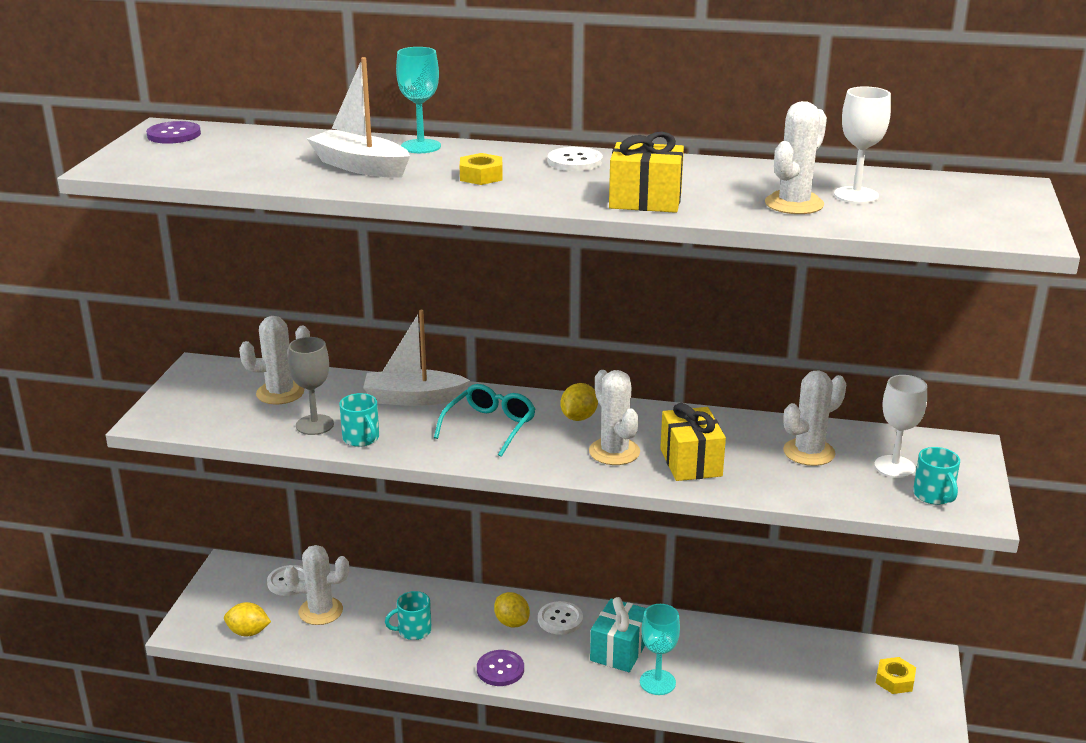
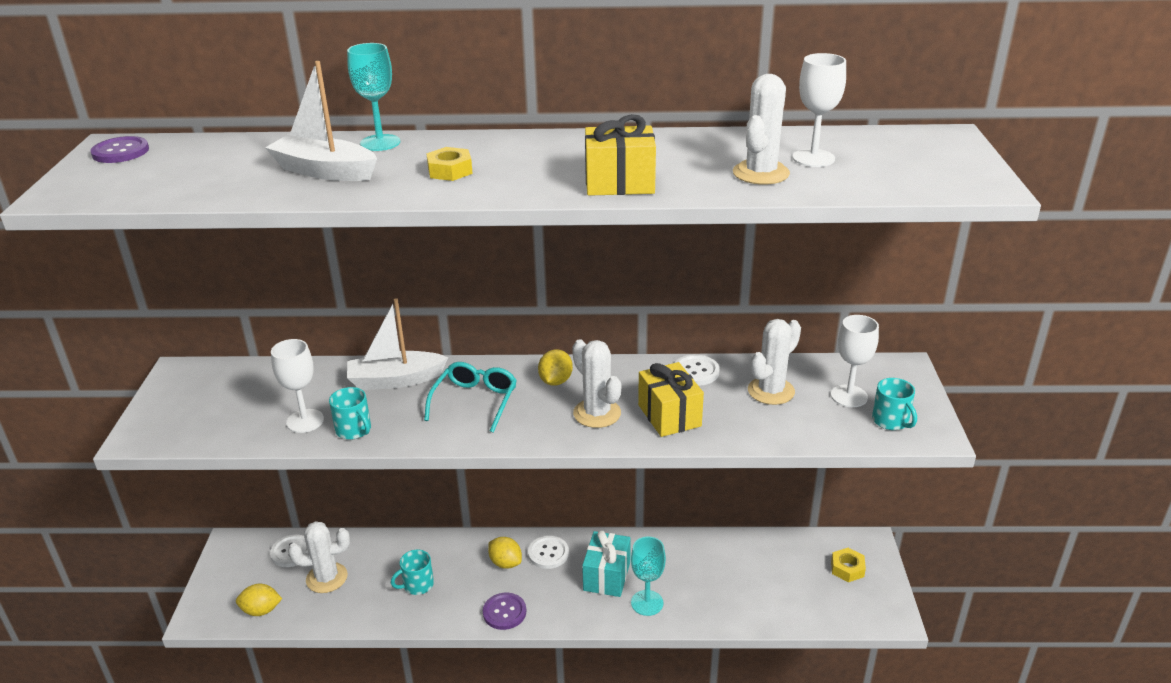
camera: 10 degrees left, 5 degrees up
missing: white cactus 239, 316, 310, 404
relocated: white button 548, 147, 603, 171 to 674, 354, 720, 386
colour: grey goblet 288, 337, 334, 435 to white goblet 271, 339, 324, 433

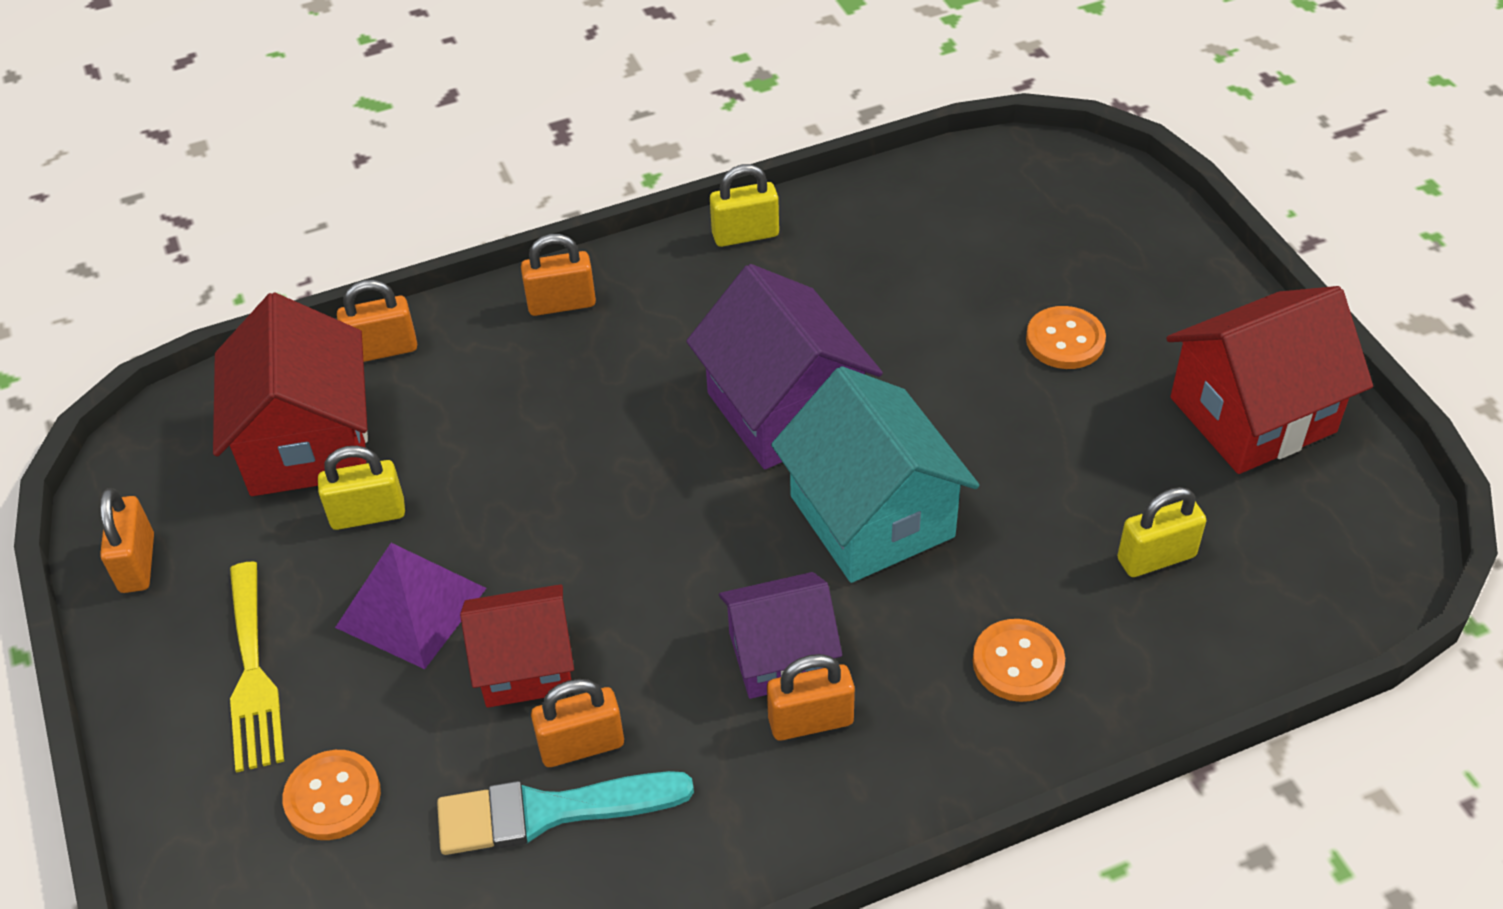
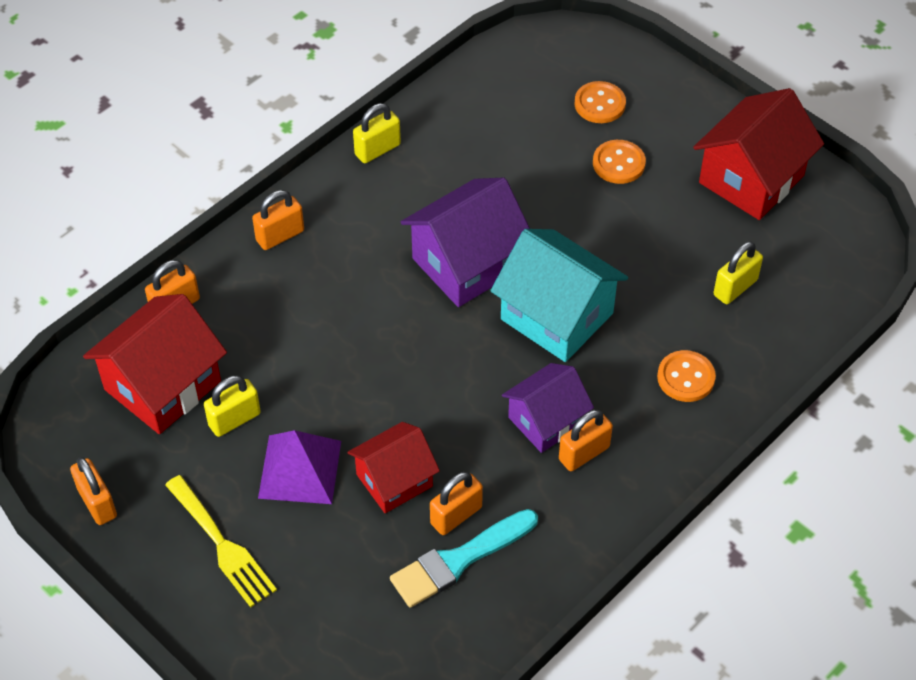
camera: 25 degrees left, 5 degrees up
relocated: orange button 282, 750, 381, 840 to 574, 81, 626, 123
spun: red house 213, 293, 368, 496 = 83, 294, 227, 434 75 degrees clockwise; purple house 686, 264, 883, 469 = 401, 178, 530, 307 75 degrees counterclockwise

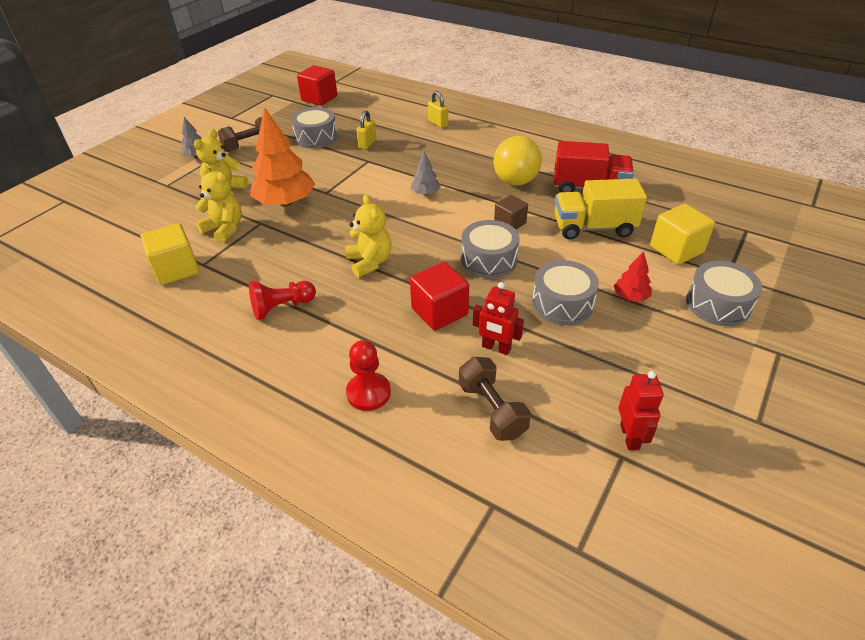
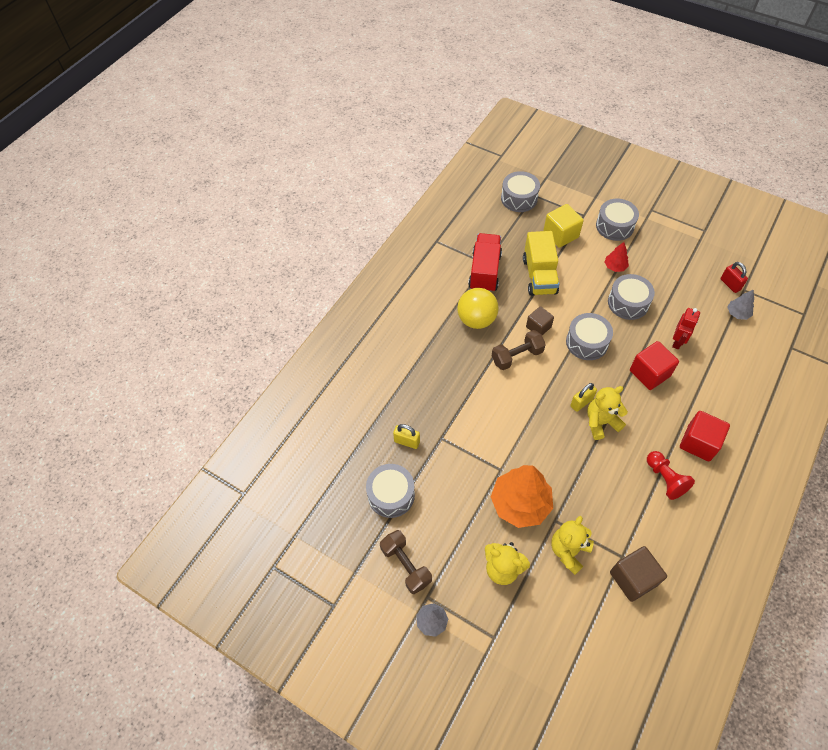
camera: 90 degrees left, 15 degrees up
missing: red pawn 346, 340, 391, 411
appeared: grey drum 501, 171, 540, 212
relocated: red cube 297, 65, 337, 106 to 680, 411, 730, 461; grey tree 411, 151, 441, 195 to 727, 289, 754, 320; yellow padlock 428, 91, 448, 128 to 570, 383, 597, 412; brown dumbbell 459, 357, 531, 441 to 492, 330, 546, 370
exchanged: red robot 618, 371, 664, 450 to red padlock 721, 262, 748, 293
colour: yellow cube 141, 224, 199, 285 to brown cube 610, 546, 667, 602

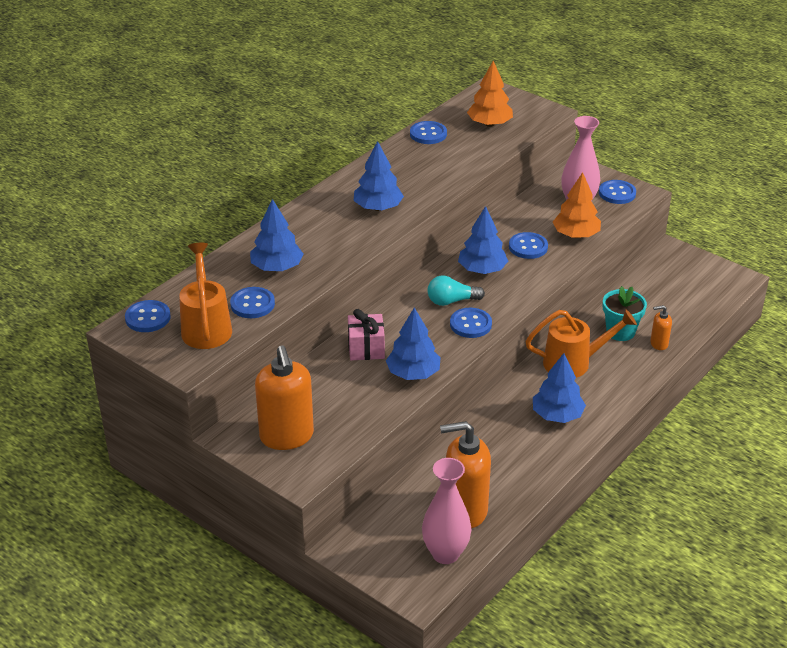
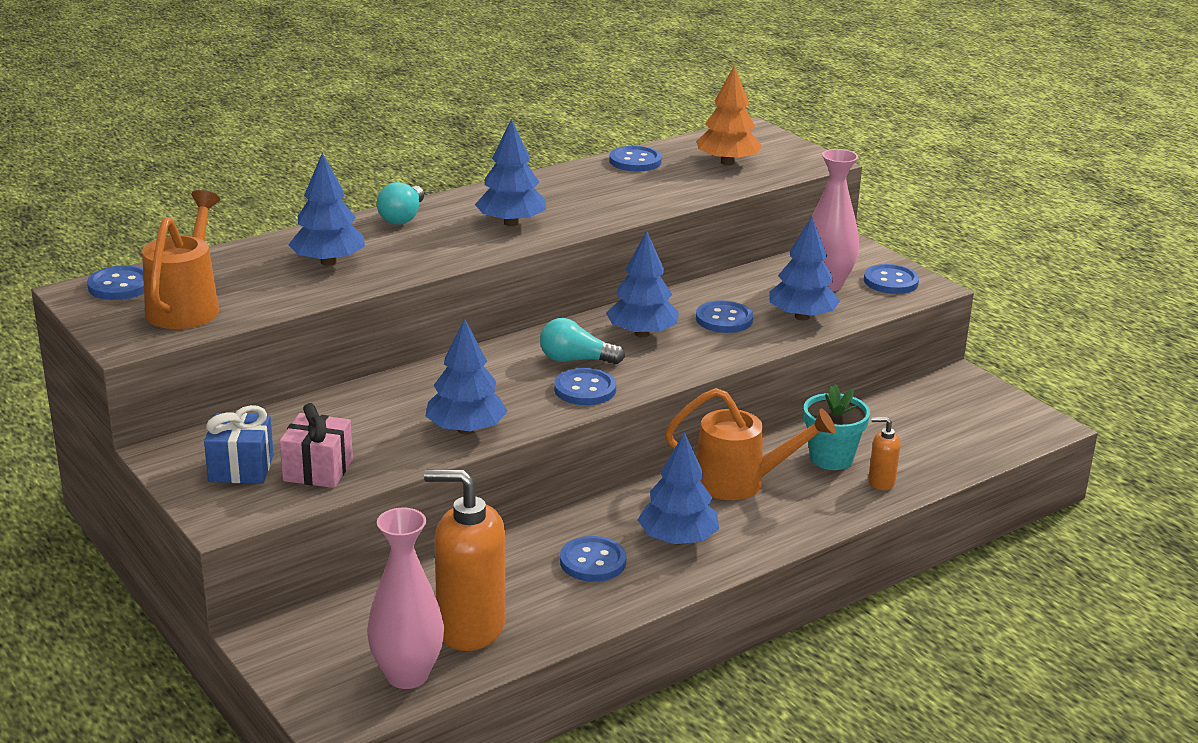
camera: 15 degrees right, 10 degrees down
appeared: turquoise light bulb 377, 182, 424, 225
relocated: blue button 230, 287, 275, 318 to 560, 536, 627, 582; pink gift 348, 309, 385, 360 to 280, 403, 353, 488
exchanged: orange soap dispenser 255, 345, 314, 450 to blue gift 204, 405, 274, 483
colour: orange tree 553, 172, 601, 238 to blue tree 769, 216, 840, 320

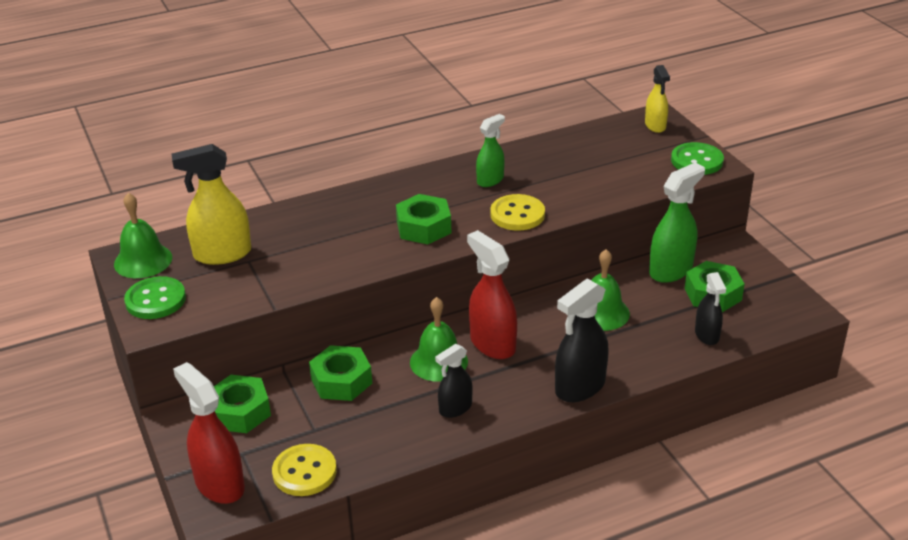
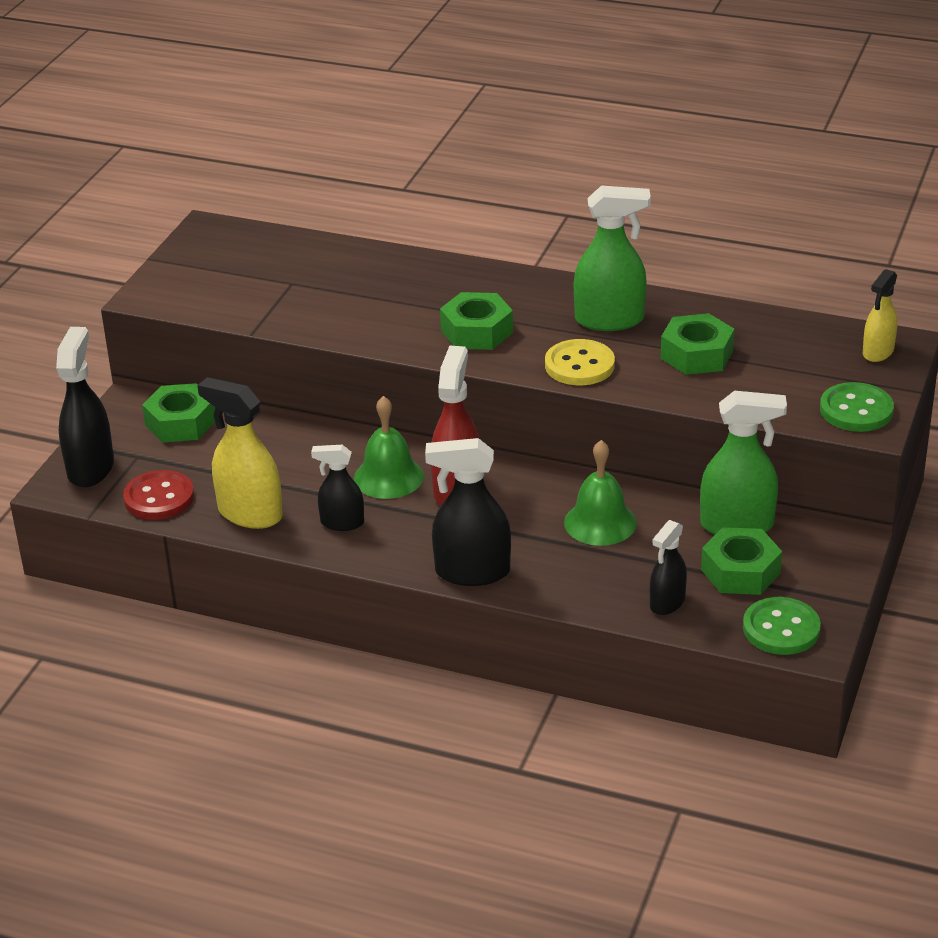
camera: 45 degrees right, 0 degrees up
missing: green bell 114, 193, 172, 278
relocated: green button 124, 276, 186, 319 to 743, 597, 821, 655; yellow spray bottle 172, 144, 251, 265 to 197, 377, 283, 529; green nut 309, 345, 372, 401 to 661, 313, 734, 375
colour: red spray bottle 173, 362, 245, 504 to black spray bottle 56, 327, 114, 487; yellow button 272, 444, 337, 496 to red button 123, 470, 194, 520
size: green spray bottle 476, 114, 505, 187 = 574, 185, 651, 331 x1.64

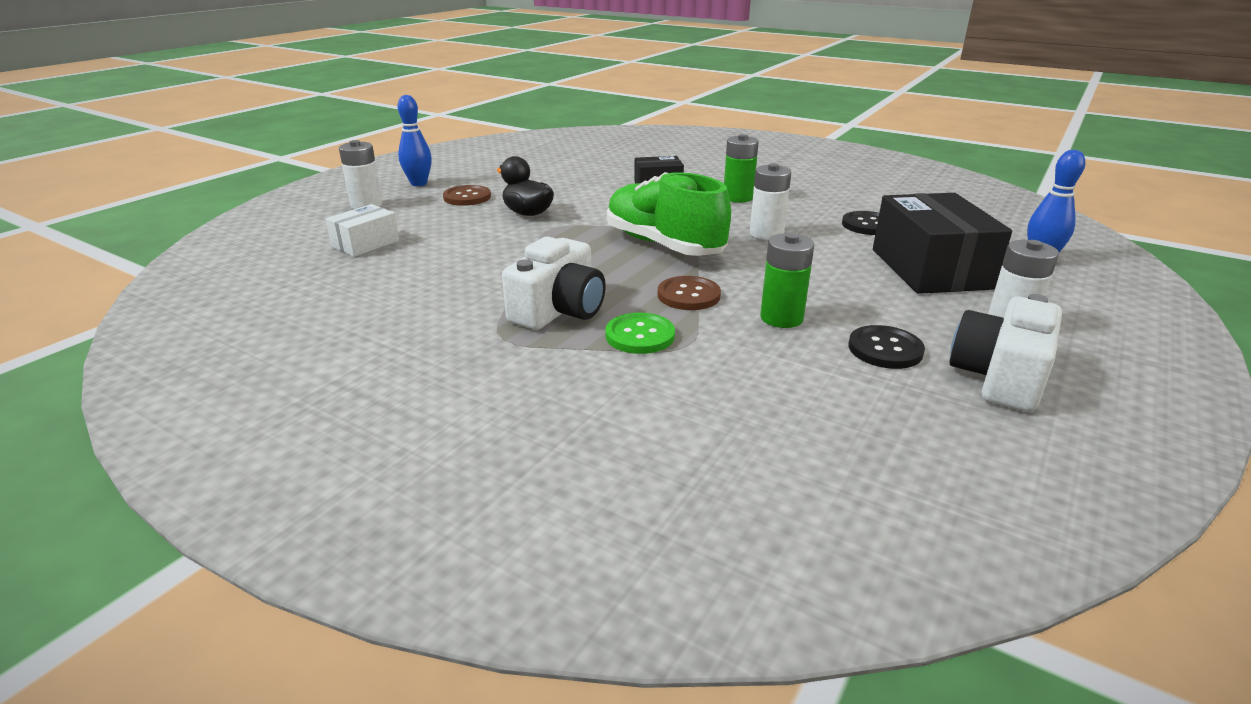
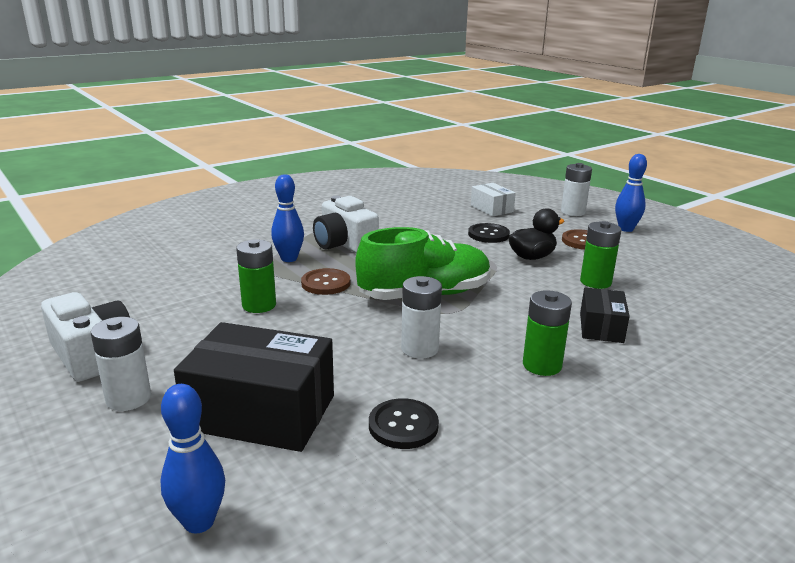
camera: 110 degrees right, 5 degrees down
appeared: green battery 580, 221, 621, 289
relocated: black button 848, 325, 925, 369 to 468, 223, 510, 243
exchanged: green button 605, 313, 675, 354 to blue bowling pin 271, 174, 304, 262

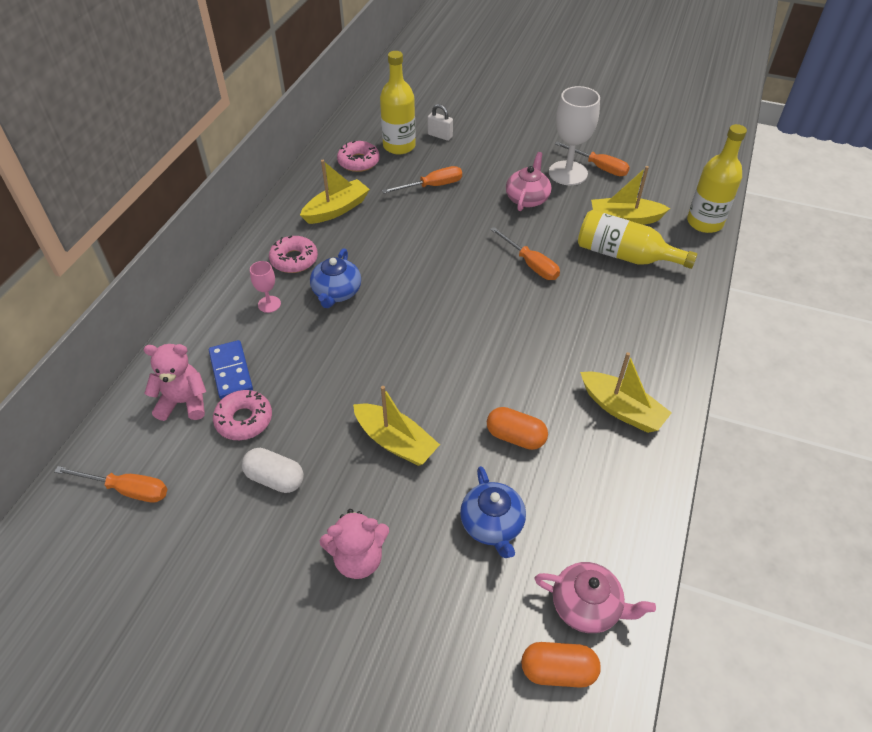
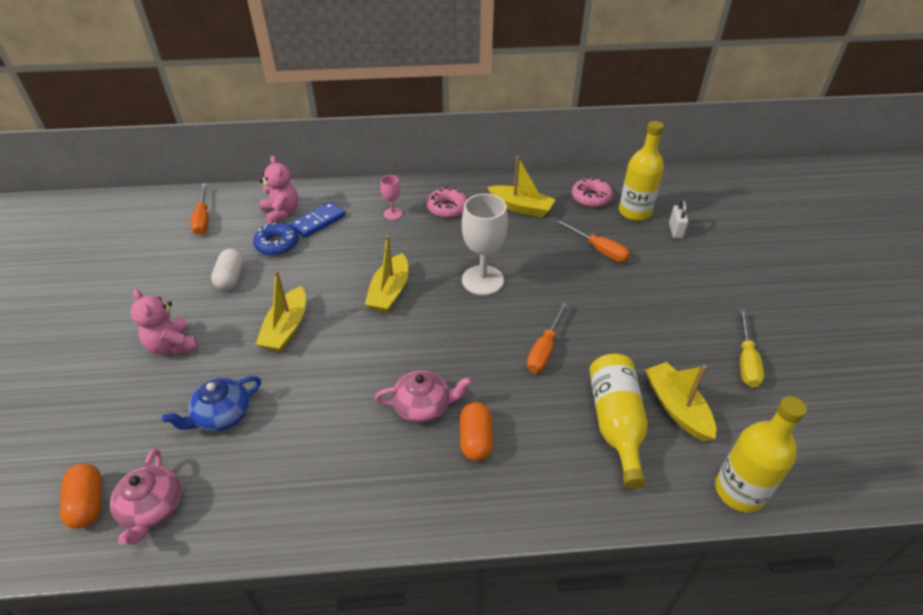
camera: 65 degrees right, 5 degrees down
missing: blue teapot 310, 248, 361, 308
relocated: orange capsule 487, 407, 548, 450 to 460, 402, 493, 461; pink teapot 506, 152, 551, 211 to 375, 370, 472, 423; white goblet 549, 86, 600, 185 to 462, 194, 508, 295; yellow boat 580, 352, 672, 433 to 365, 235, 408, 313
colour: pink donut 213, 390, 272, 440 to blue donut 253, 223, 299, 256; orange screwdriver 555, 141, 630, 176 to yellow screwdriver 740, 309, 764, 388

